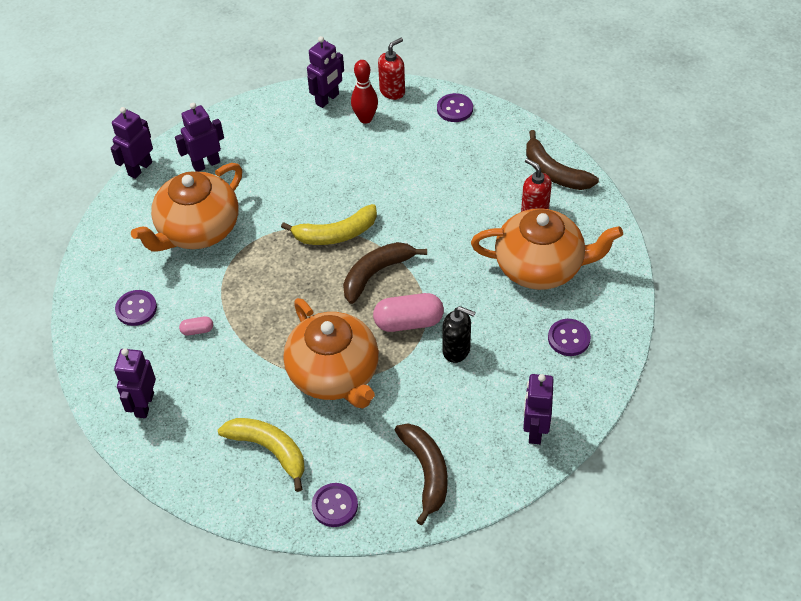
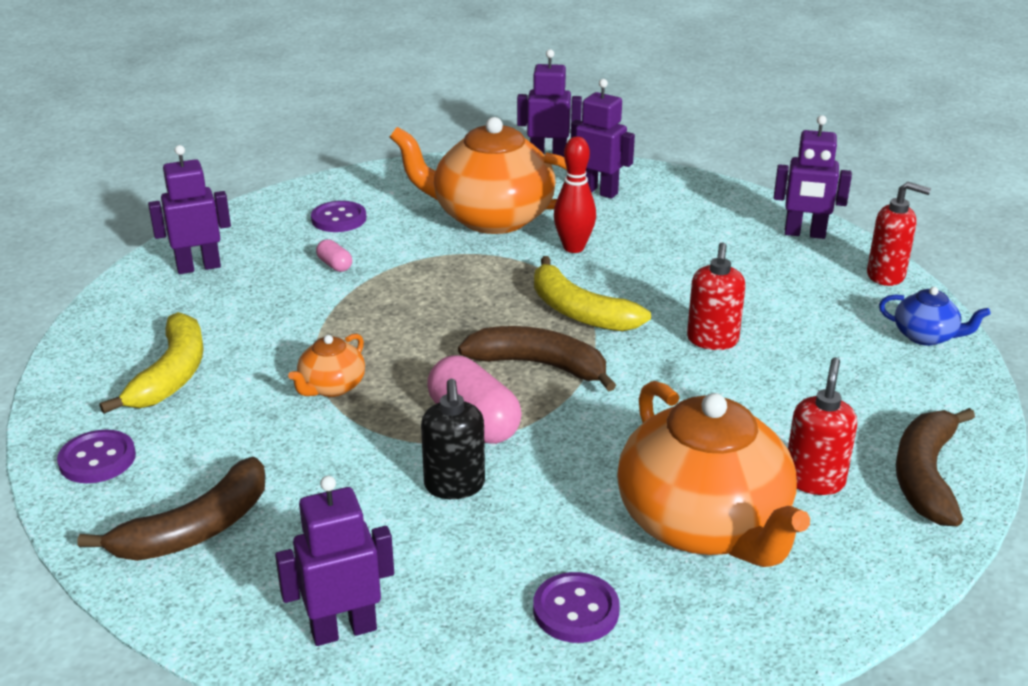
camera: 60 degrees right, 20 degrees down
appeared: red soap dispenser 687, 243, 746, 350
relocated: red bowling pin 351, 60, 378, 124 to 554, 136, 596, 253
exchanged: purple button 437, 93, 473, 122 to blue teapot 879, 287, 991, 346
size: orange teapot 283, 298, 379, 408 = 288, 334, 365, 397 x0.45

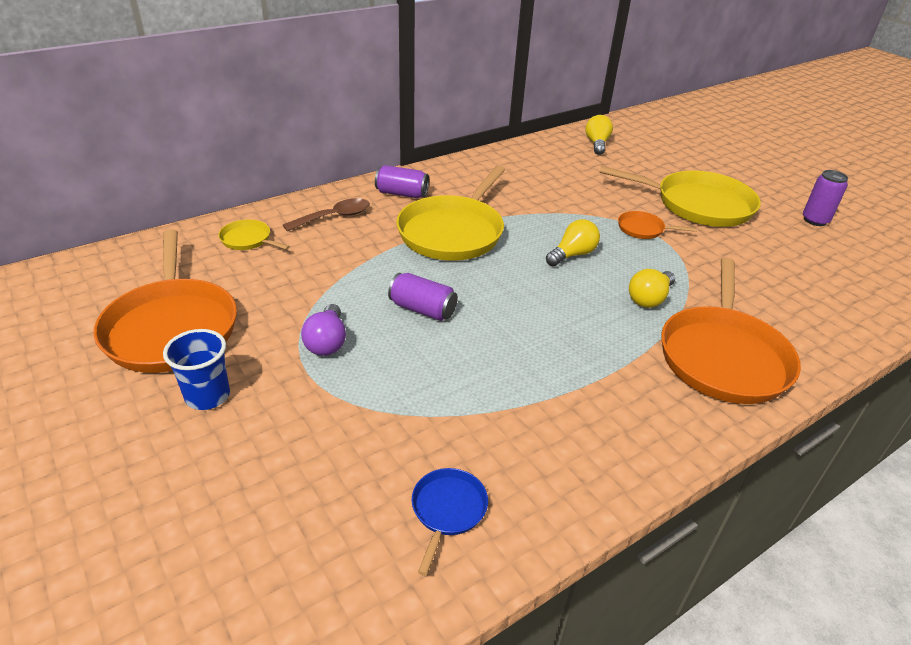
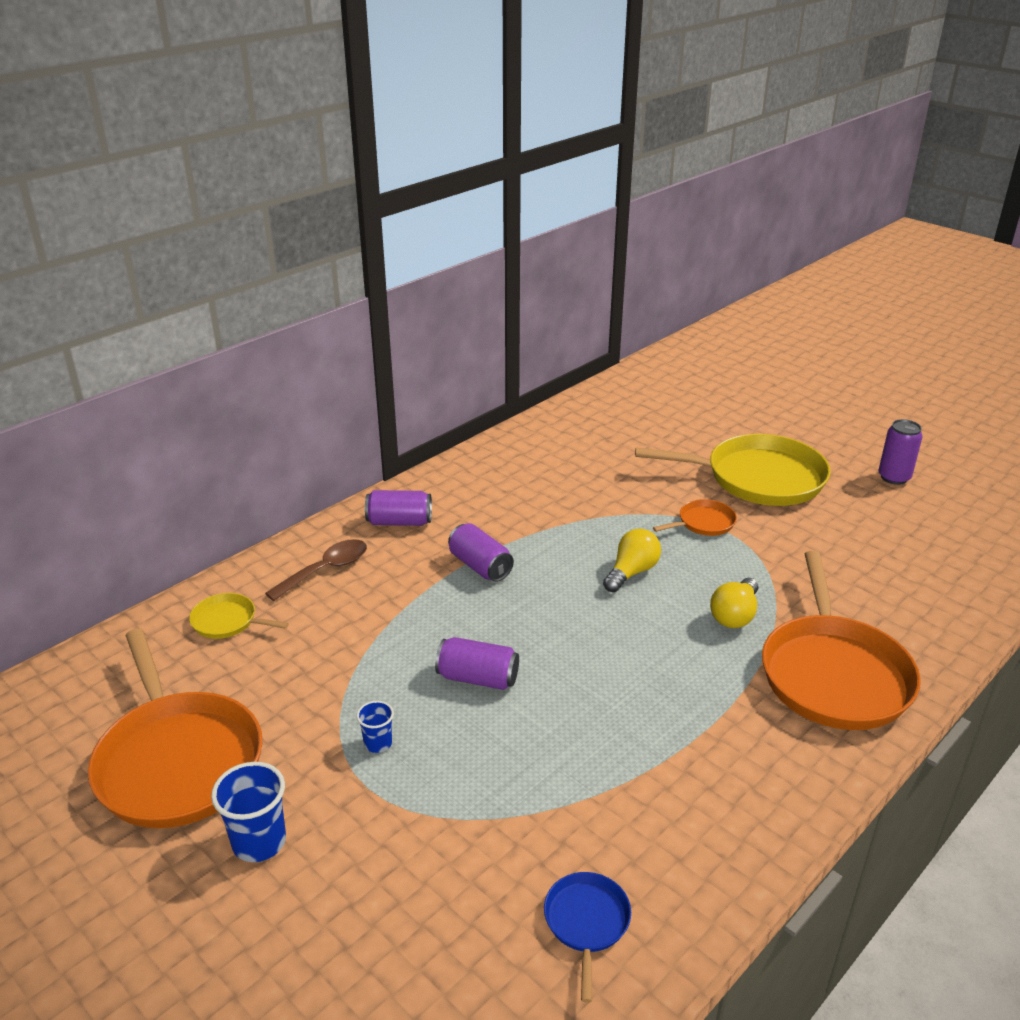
camera: 10 degrees left, 5 degrees down
missing: yellow light bulb 585, 115, 613, 155
exchanged: purple light bulb 301, 304, 346, 356 to blue cup 356, 701, 394, 753; yellow pan 396, 166, 505, 261 to purple can 448, 523, 514, 582
spun: orange pan 618, 211, 697, 239 = 653, 499, 737, 536 150 degrees clockwise

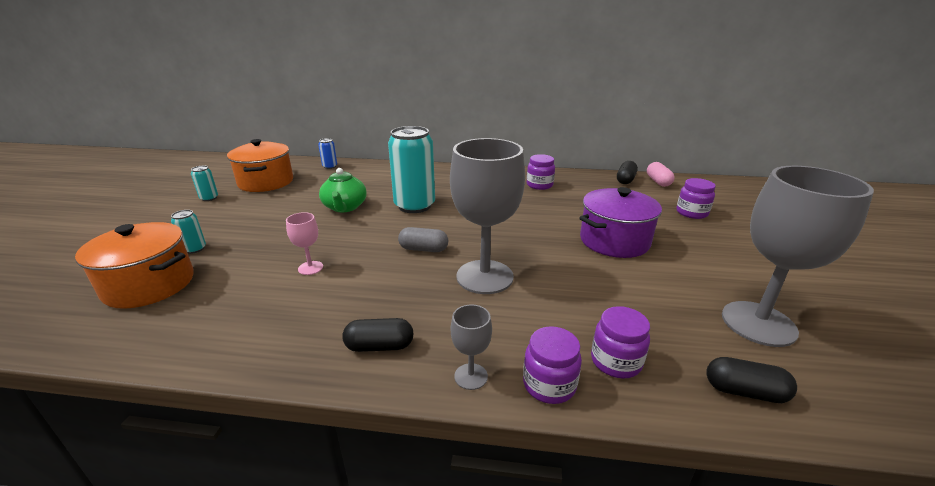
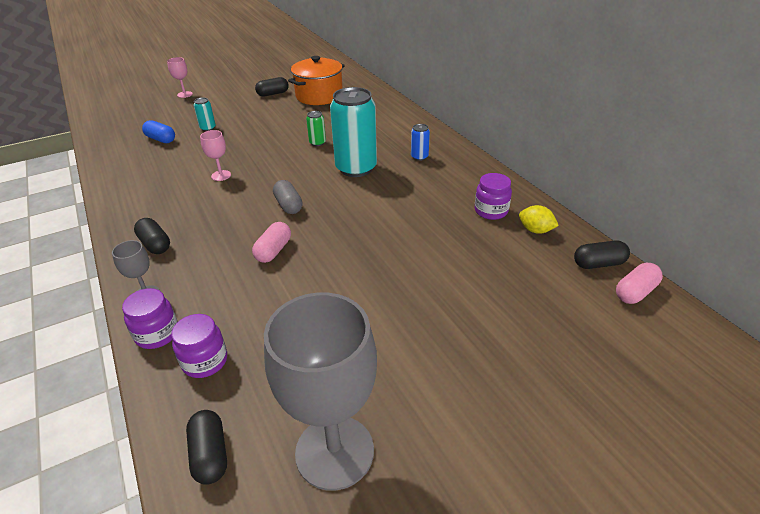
camera: 55 degrees right, 10 degrees up
missing: purple pot 579, 187, 662, 258; purple jar 676, 178, 716, 219
appeared: pink goblet 167, 57, 193, 98; yellow lemon 519, 205, 559, 234
relocated: blue can 318, 138, 337, 169 to 411, 124, 430, 161
exchanged: orange pot 75, 222, 194, 309 to blue capsule 142, 120, 175, 143; turquoise can 191, 166, 218, 201 to black capsule 255, 77, 289, 97; green teapot 319, 168, 367, 212 to green can 306, 111, 326, 146; grey goblet 450, 138, 525, 294 to pink capsule 252, 222, 291, 263

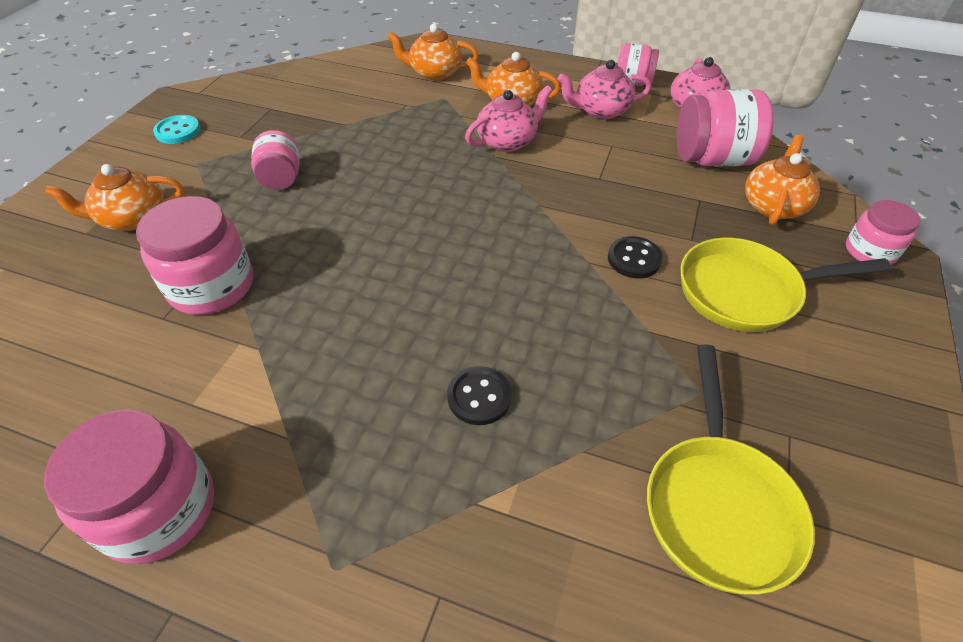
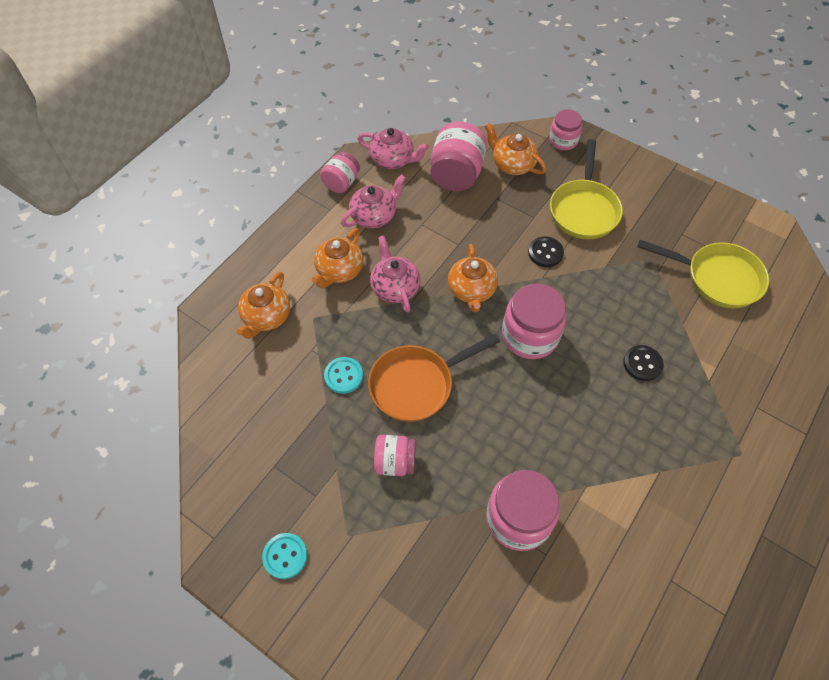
camera: 75 degrees left, 10 degrees up
appeared: turquoise button 324, 357, 363, 394; orange pan 368, 334, 500, 422
relocated: pink jar 44, 409, 214, 564 to 502, 283, 566, 359; orange teapot 45, 164, 183, 231 to 448, 244, 498, 312
spun: pink teapot 558, 60, 652, 119 = 341, 174, 406, 229 135 degrees counterclockwise

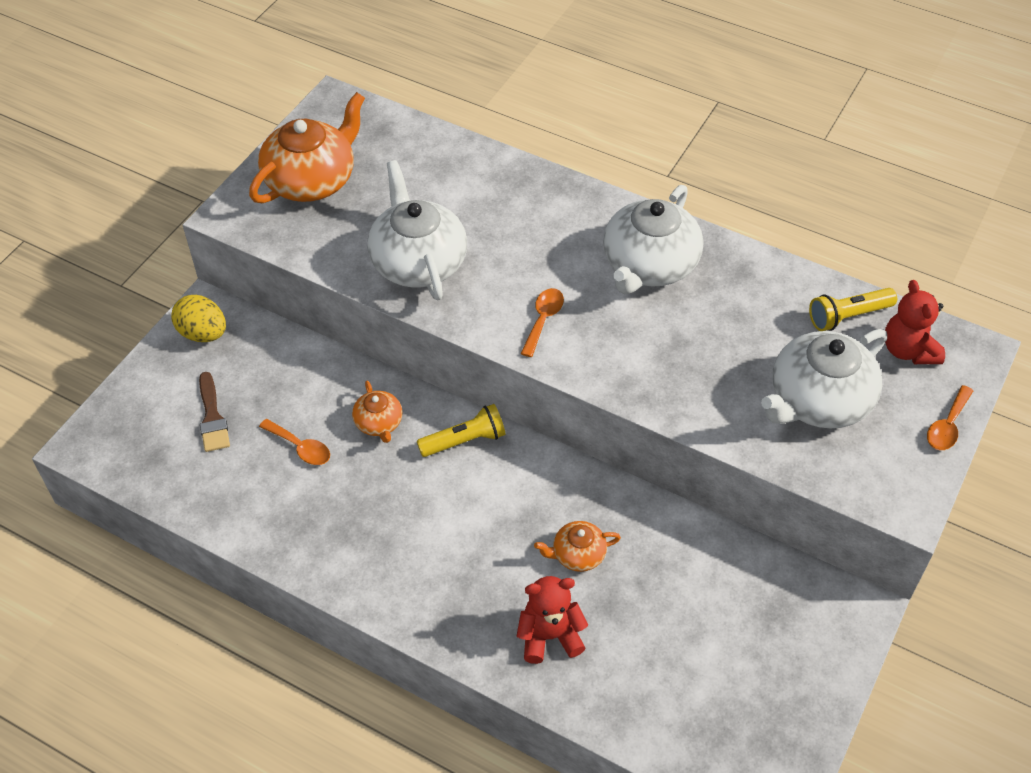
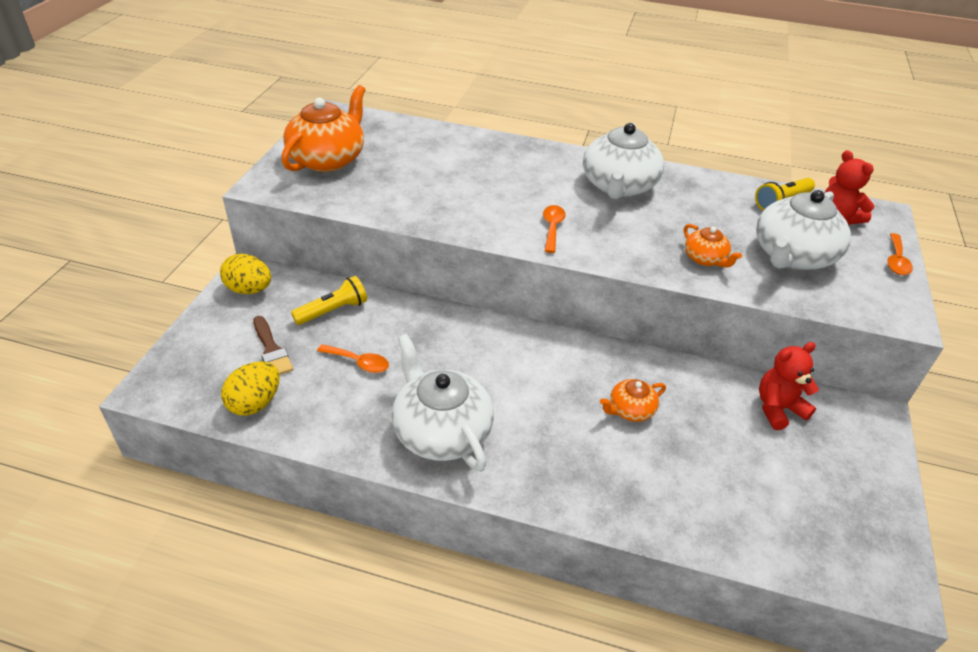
camera: 15 degrees left, 10 degrees down
appeared: yellow egg 221, 361, 280, 416
relocated: orange teapot 352, 381, 402, 443 to 684, 224, 742, 267; white teapot 367, 160, 467, 300 to 392, 334, 494, 472; yellow flashlight 417, 404, 506, 457 to 291, 276, 367, 325; red teddy bear 517, 576, 588, 664 to 759, 342, 819, 430

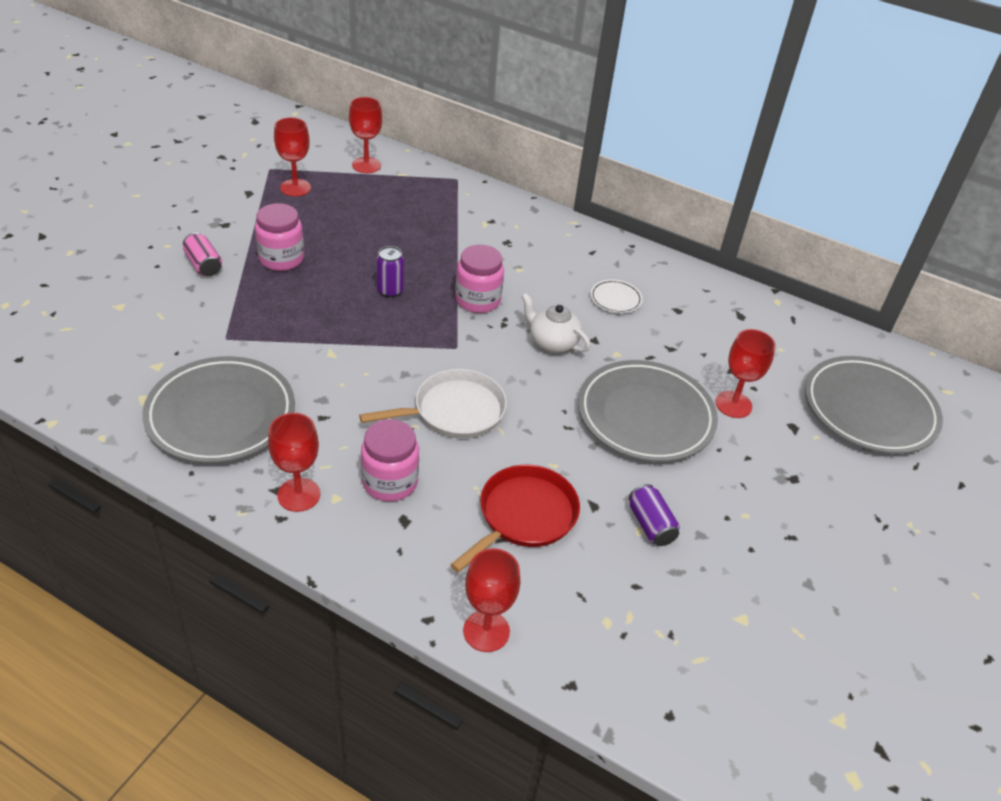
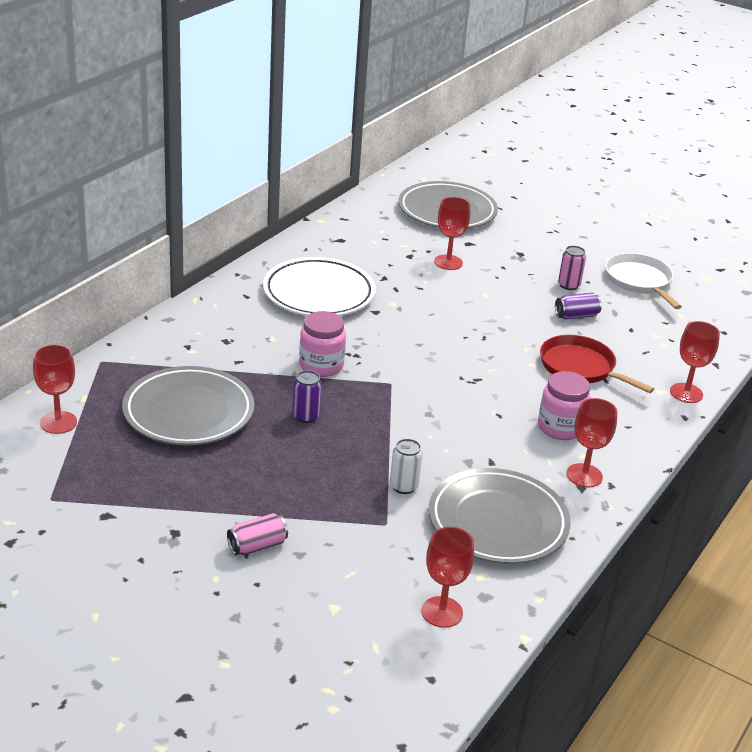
camera: 85 degrees left, 10 degrees down
missing: pink jar 255, 203, 304, 271; white teapot 521, 293, 591, 353
appeared: white can 390, 439, 423, 494; pink can 558, 246, 586, 290
relocated: red goblet 274, 117, 311, 197 to 422, 527, 474, 628; white pan 359, 369, 507, 438 to 605, 253, 682, 309; grey plate 578, 360, 718, 462 to 122, 366, 254, 445
size: white plate 590, 279, 643, 313 = 263, 257, 376, 316 x2.34

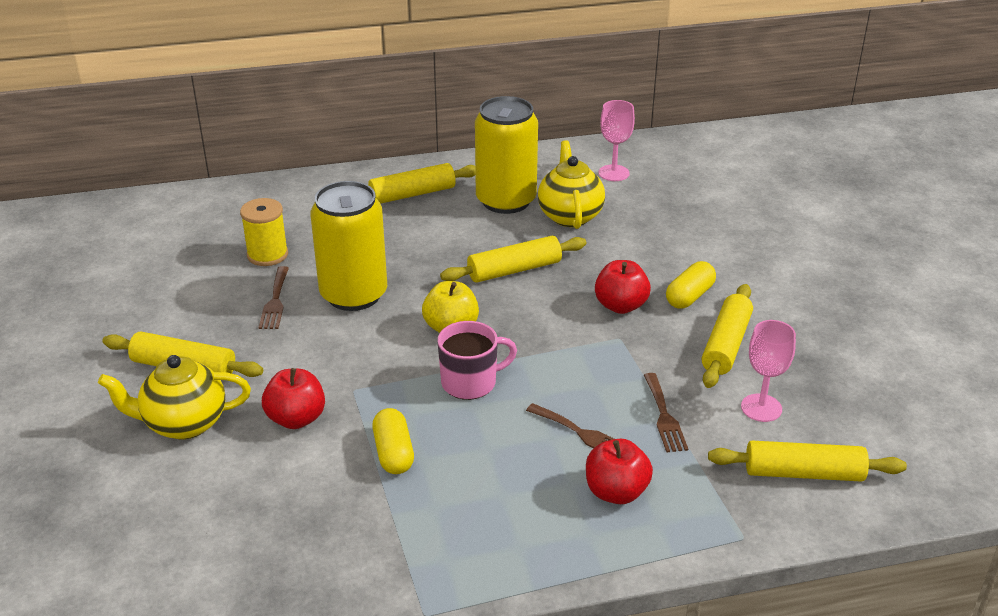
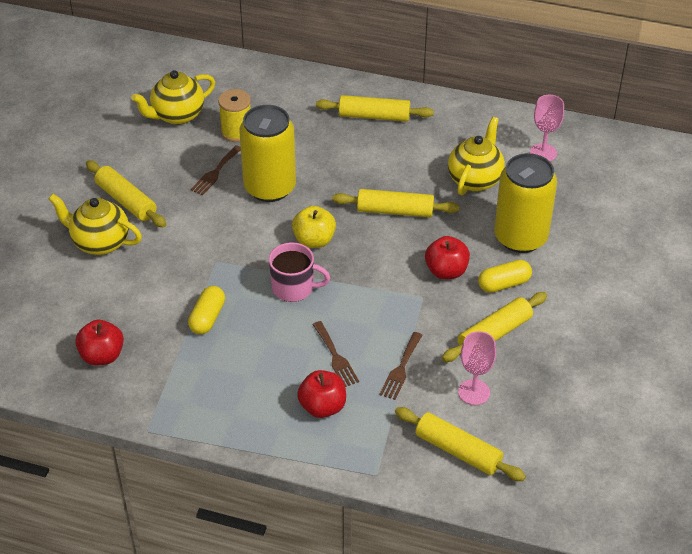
camera: 30 degrees right, 10 degrees up
appeared: yellow teapot 131, 70, 215, 125
relocated: red apple 262, 368, 325, 429 to 75, 320, 124, 365; yellow can 475, 96, 538, 214 to 494, 153, 557, 253

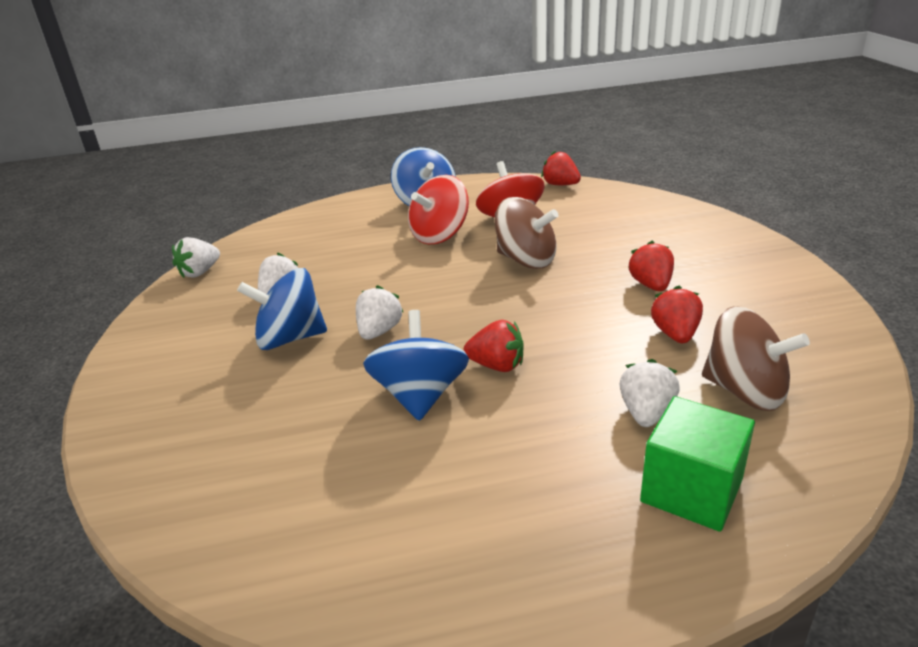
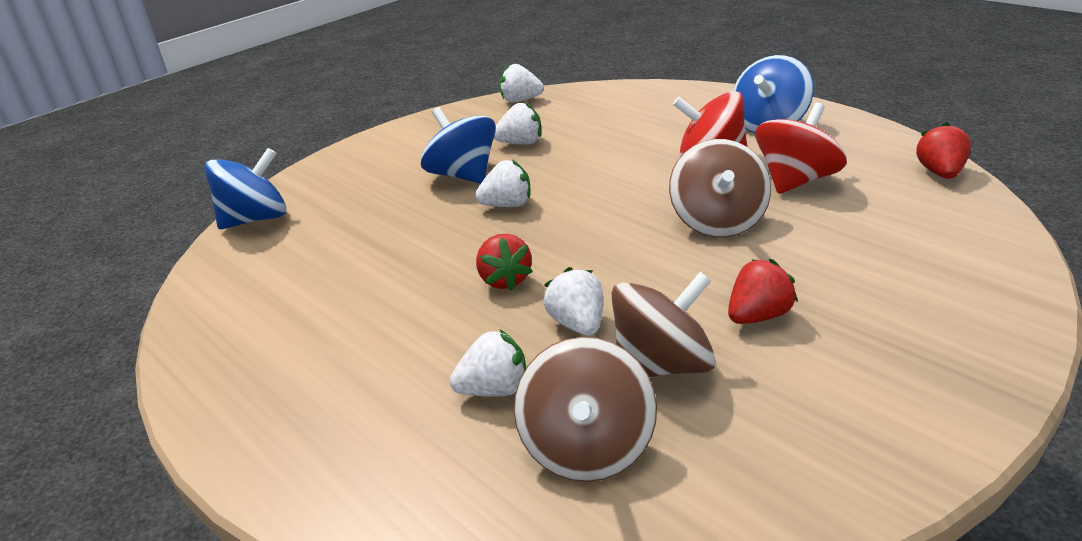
camera: 60 degrees right, 0 degrees up
missing: green cube 640, 396, 755, 532
appeared: white strawberry 544, 267, 603, 335
relocated: blue spinning top 363, 310, 469, 421 to 204, 148, 287, 229
exchanged: red strawberry 651, 286, 703, 343 to brown spinning top 611, 272, 716, 377

